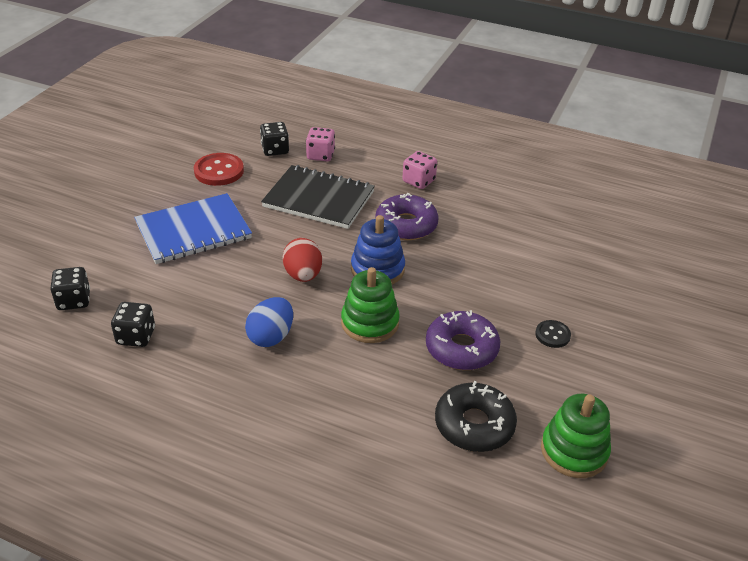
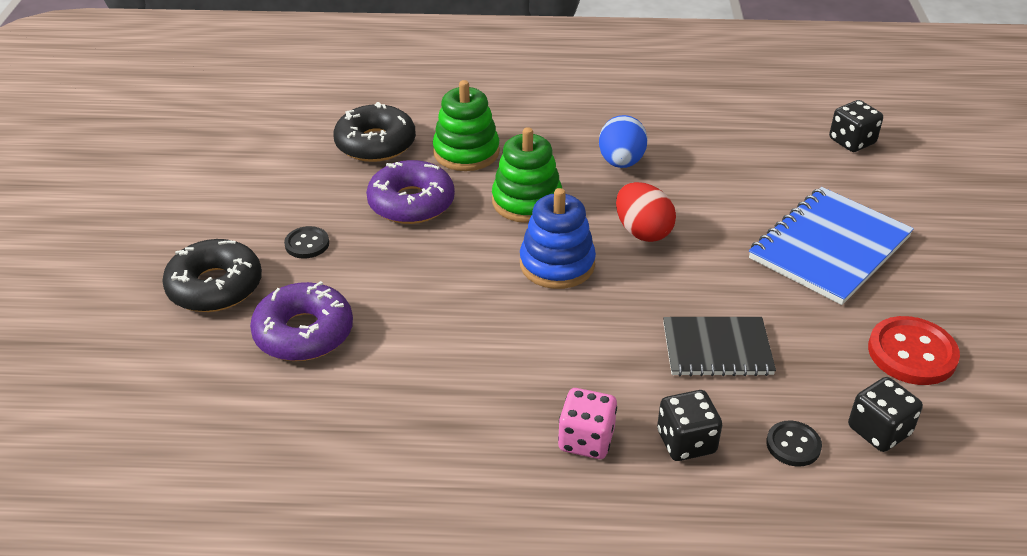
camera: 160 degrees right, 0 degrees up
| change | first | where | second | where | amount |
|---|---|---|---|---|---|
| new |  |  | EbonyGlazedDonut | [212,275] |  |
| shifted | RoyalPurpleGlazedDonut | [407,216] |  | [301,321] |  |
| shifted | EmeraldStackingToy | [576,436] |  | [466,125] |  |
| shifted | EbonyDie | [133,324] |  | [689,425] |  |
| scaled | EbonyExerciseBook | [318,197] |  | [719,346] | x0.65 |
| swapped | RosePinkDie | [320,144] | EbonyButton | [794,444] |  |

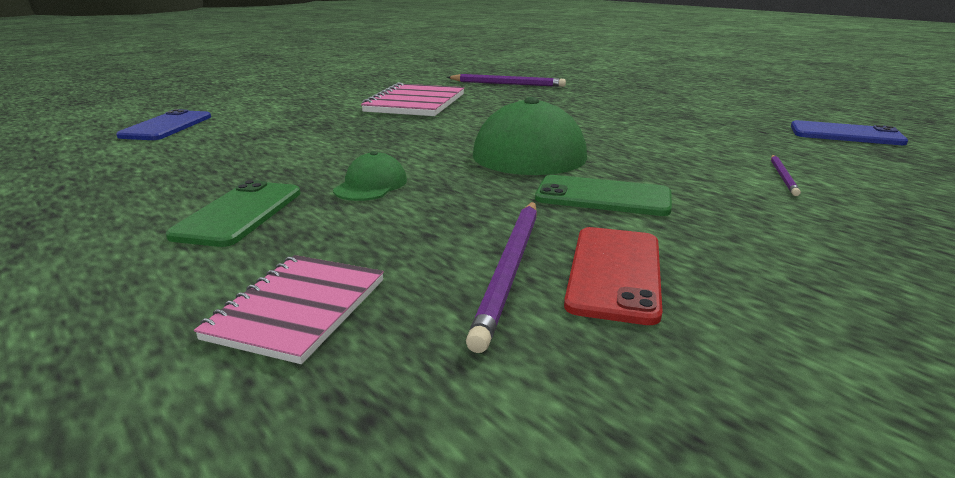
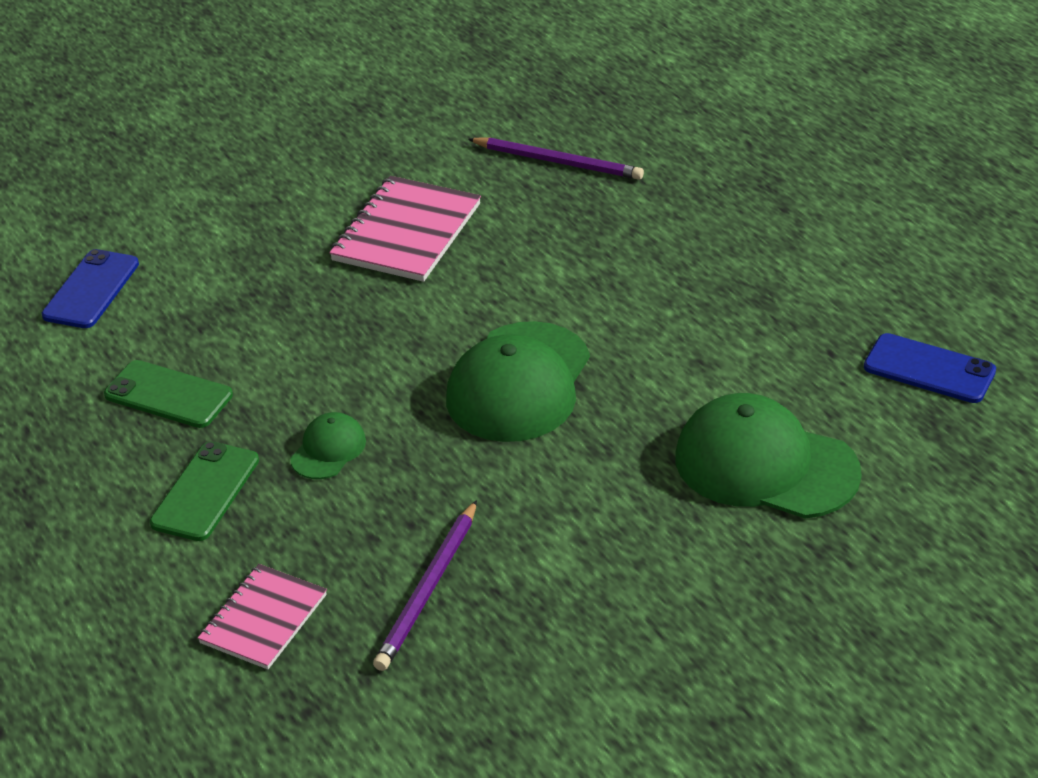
camera: 10 degrees right, 15 degrees up
| change | first | where | second | where | amount |
|---|---|---|---|---|---|
| shifted | EmeraldMobilePhone | [603,195] |  | [168,394] |  |
| swapped | RoyalPurpleWoodenPencil | [786,175] | EmeraldCap | [768,456] |  |
| gone | RedMobilePhone | [613,276] |  |  |  |

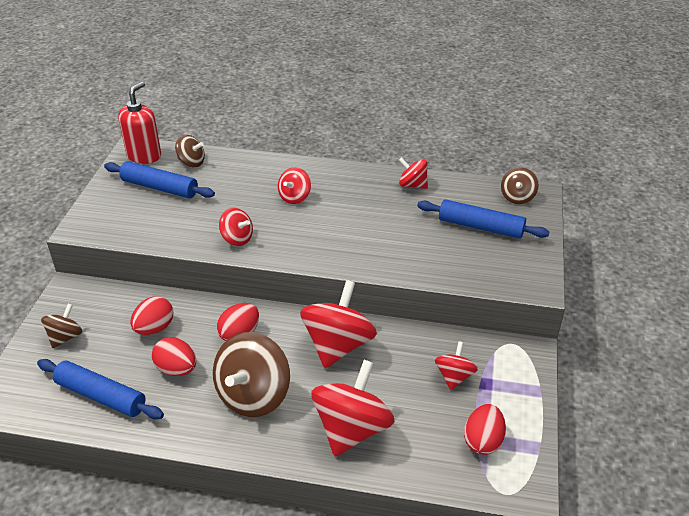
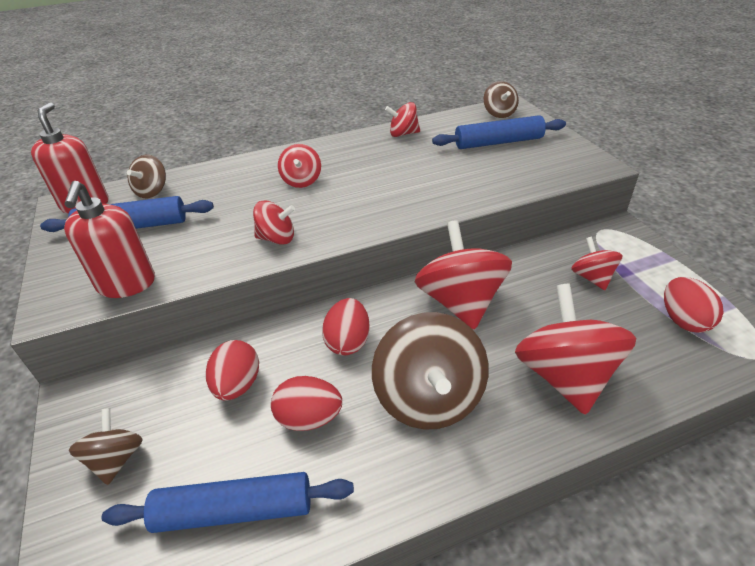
camera: 30 degrees left, 0 degrees up
| change | first | where | second | where | amount |
|---|---|---|---|---|---|
| new |  |  | RedPumpBottle | [109,239] |  |
| rotated | RussetSpinningTop | [190,151] |  | [146,176] | 120 degrees clockwise |

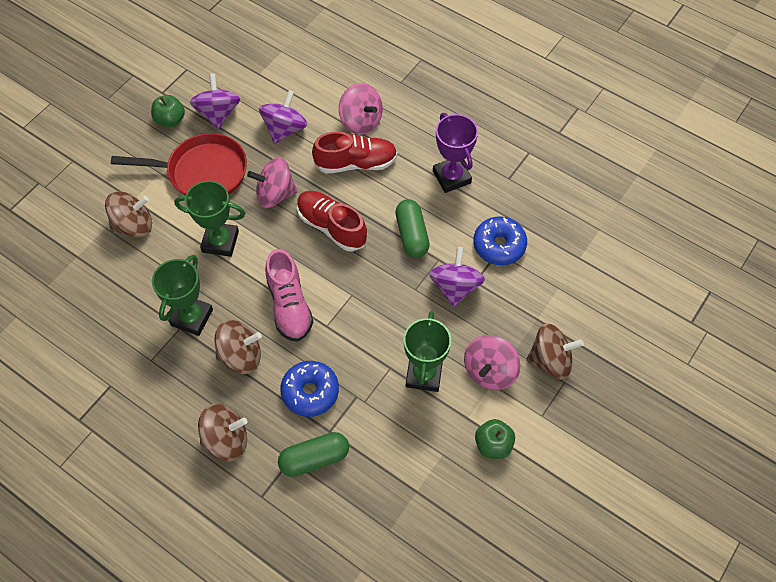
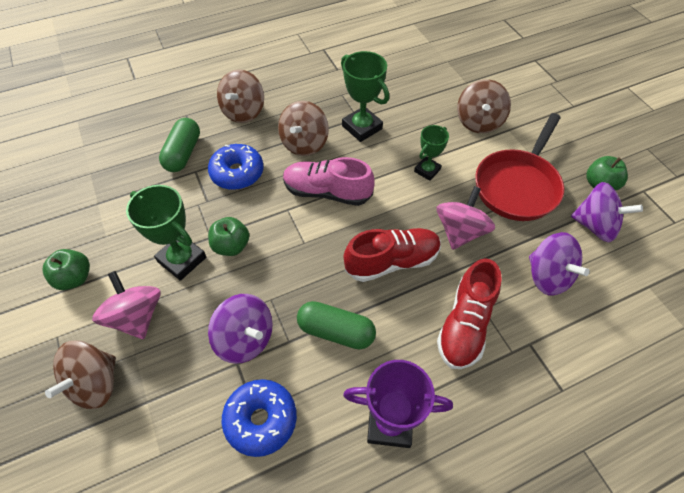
camera: 120 degrees right, 5 degrees down
| change | first | where | second | where | amount |
|---|---|---|---|---|---|
| new |  |  | EmeraldToyApple | [228,236] |  |
| scaled | EmeraldAwardCup | [210,219] |  | [431,153] | x0.62 |
| gone | RosePinkSpinningTop | [361,109] |  |  |  |

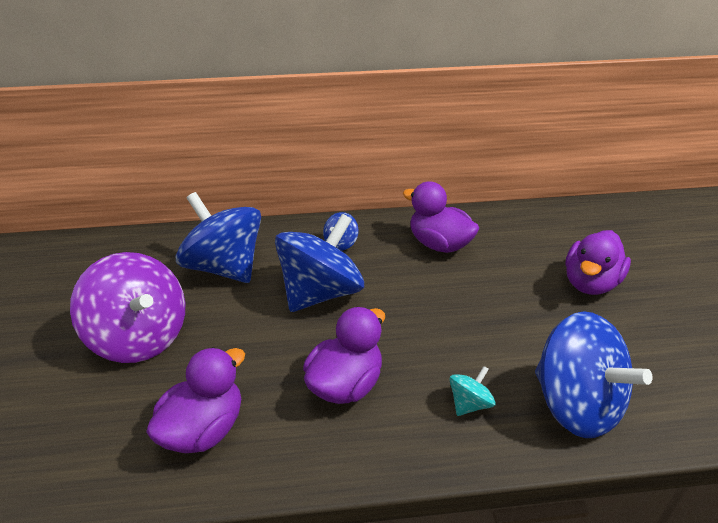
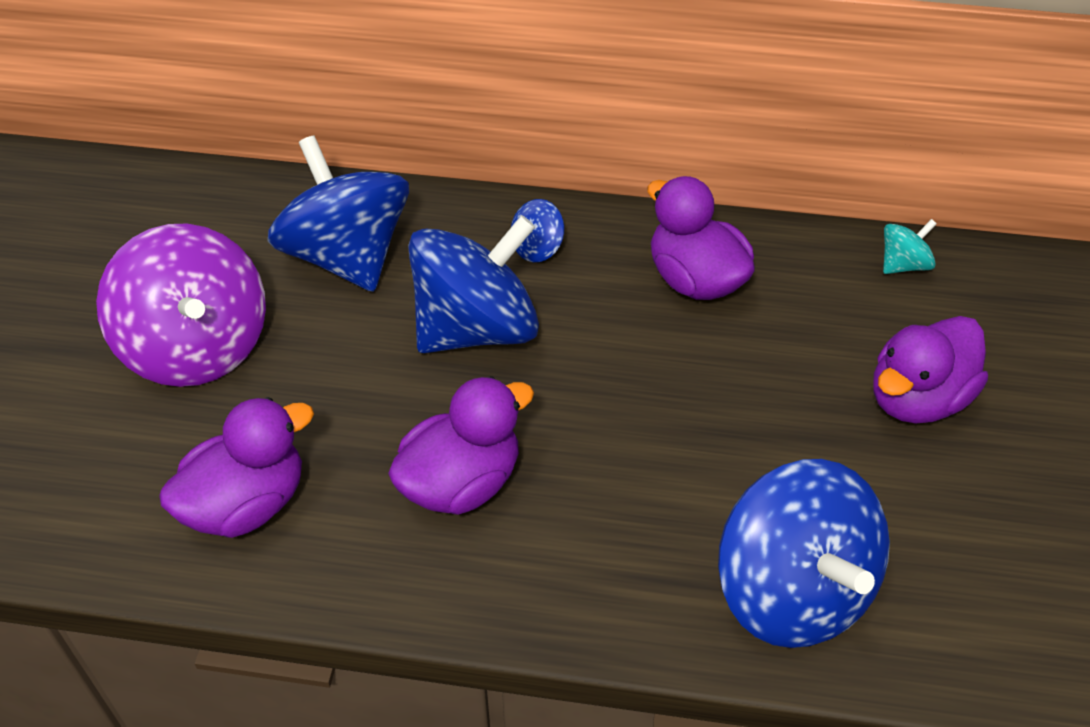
camera: 15 degrees right, 10 degrees up
| change | first | where | second | where | amount |
|---|---|---|---|---|---|
| shifted | TealSpinningTop | [472,391] |  | [910,246] |  |

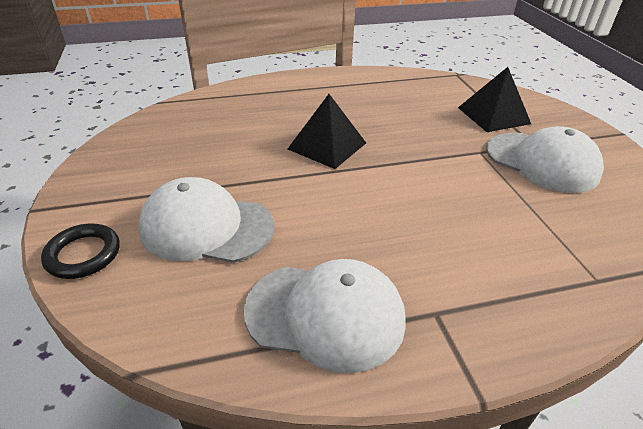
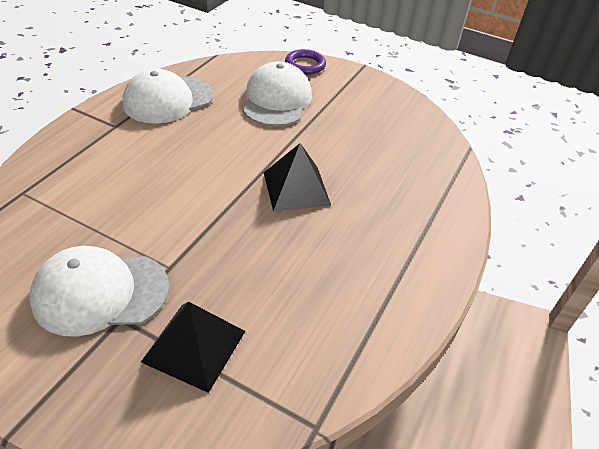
camera: 130 degrees right, 5 degrees up
| change | first | where | second | where | amount |
|---|---|---|---|---|---|
| rotated | SnowWhiteCap | [206,220] |  | [277,93] | 45 degrees counterclockwise |
| repainted | EbonyTorus | [80,251] | RoyalPurpleTorus | [305,62] |  |

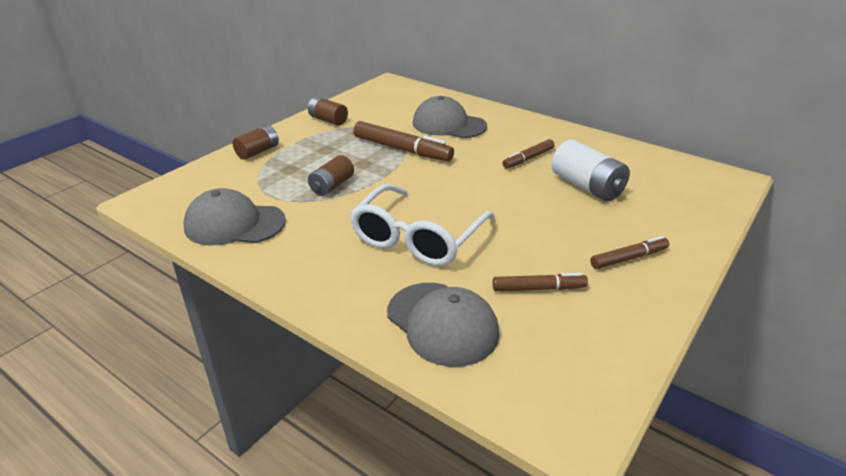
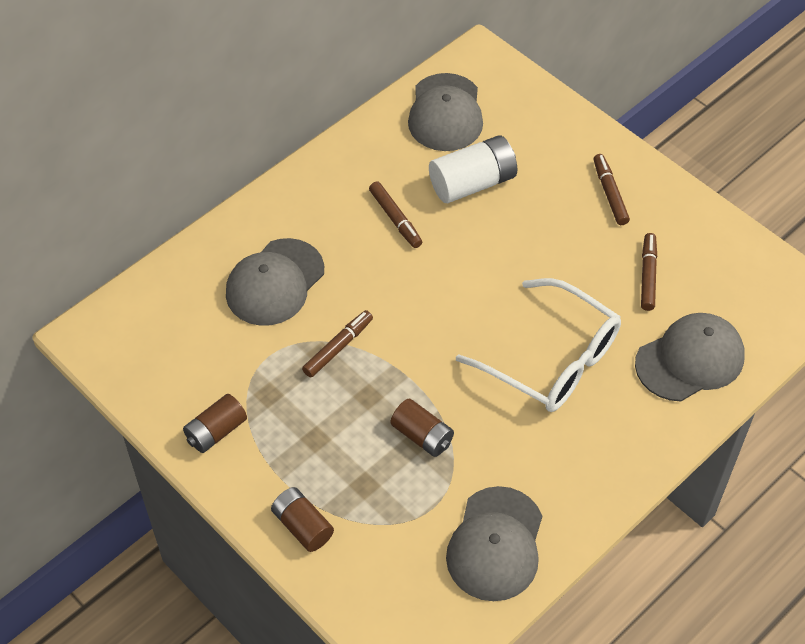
camera: 80 degrees left, 20 degrees up
| change | first | where | second | where | amount |
|---|---|---|---|---|---|
| scaled | RussetMarker | [403,141] |  | [337,344] | x0.60 |
| new |  |  | GreyCap | [445,112] |  |

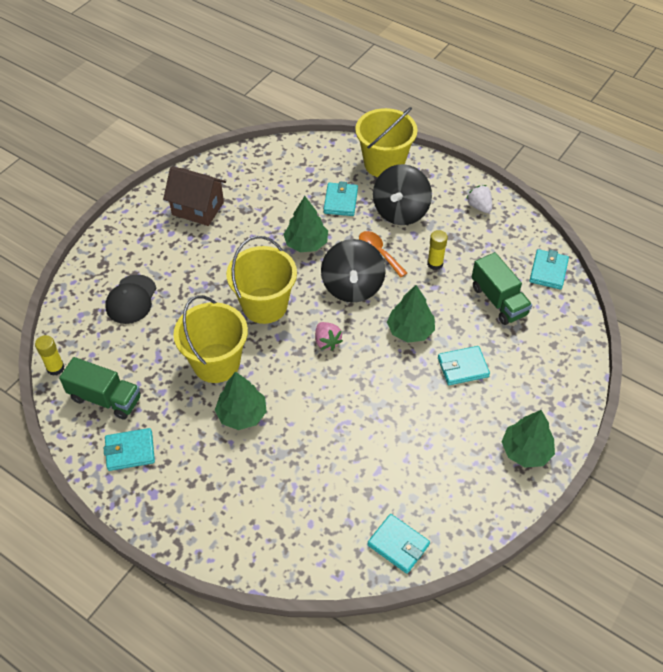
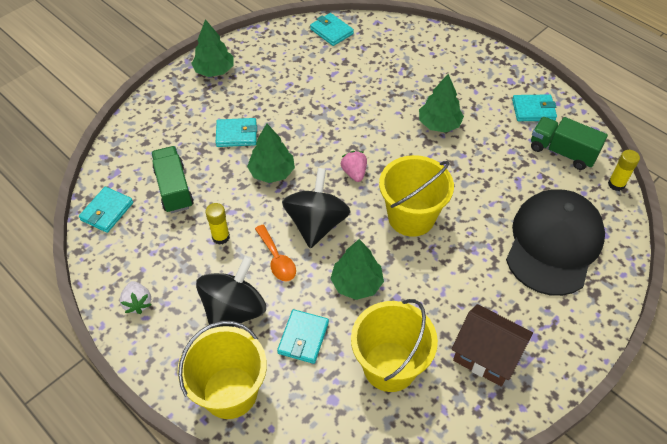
camera: 170 degrees left, 0 degrees up
| change | first | where | second | where | amount |
|---|---|---|---|---|---|
| shifted | YellowSandBucket | [210,339] |  | [394,345] |  |
| scaled | EbonyCap | [130,299] |  | [555,242] | x1.85 |

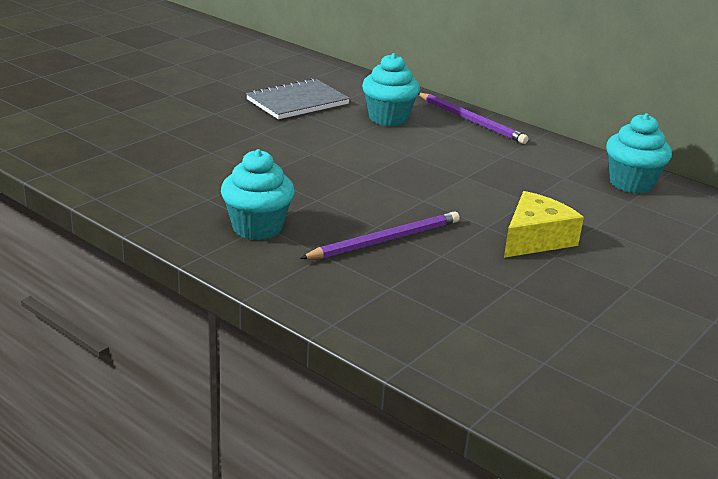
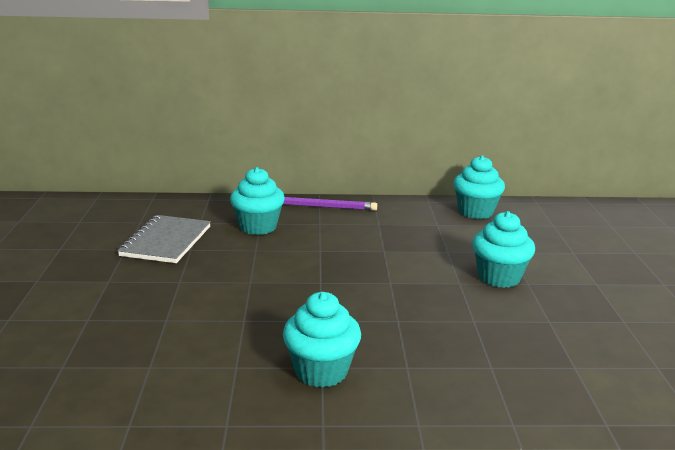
camera: 40 degrees left, 5 degrees down
| change | first | where | second | where | amount |
|---|---|---|---|---|---|
| swapped | YellowPieceOfCheese | [544,224] | TealFairyCake | [503,249] |  |
| gone | RoyalPurpleWoodenPencil | [380,235] |  |  |  |

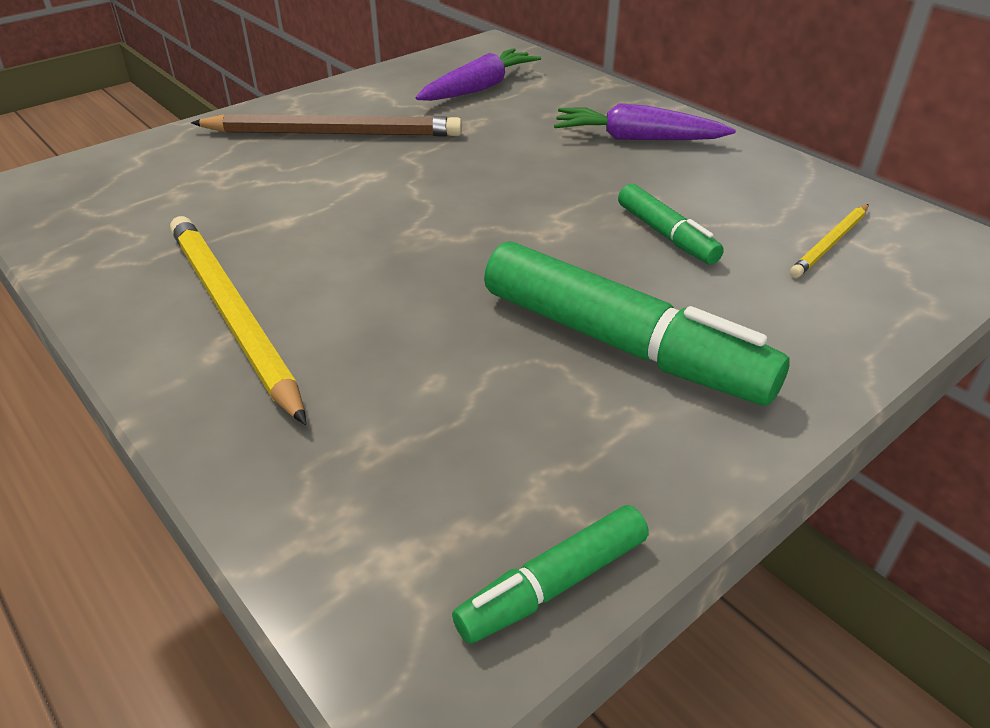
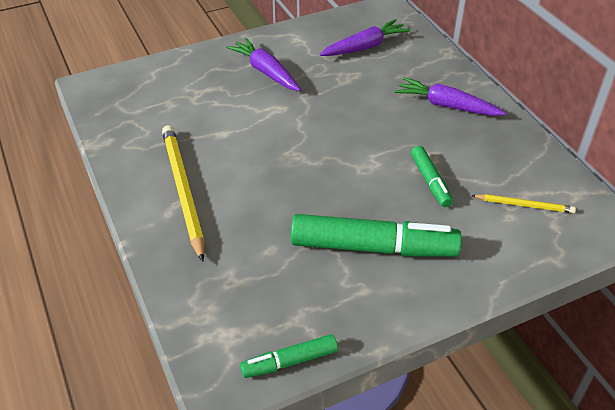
camera: 15 degrees right, 5 degrees up
| change | first | where | second | where | amount |
|---|---|---|---|---|---|
| swapped | RussetWoodenPencil | [326,125] | RoyalPurpleRootVegetable | [263,64] |  |
| rotated | EmeraldMarker | [637,323] |  | [376,235] | 45 degrees counterclockwise |
| rotated | YellowWoodenPencil | [829,241] |  | [523,203] | 135 degrees counterclockwise |

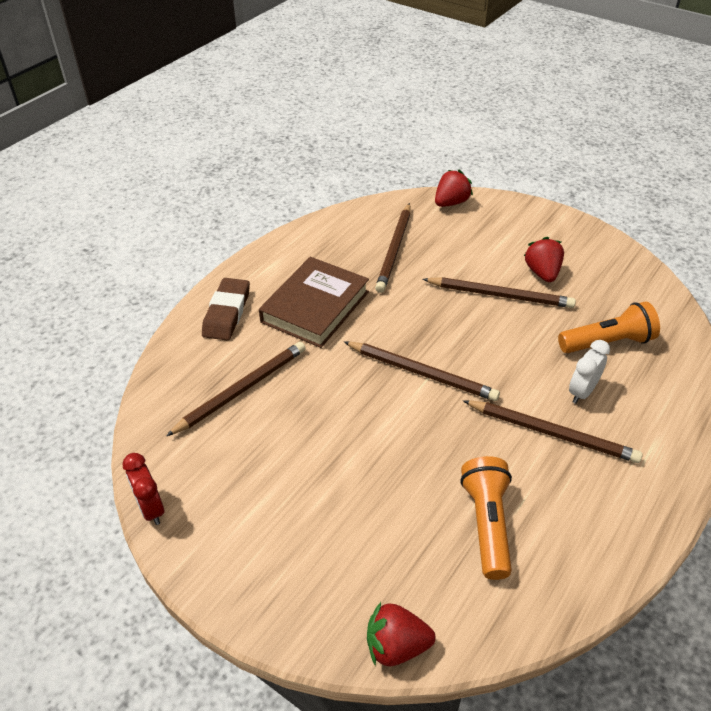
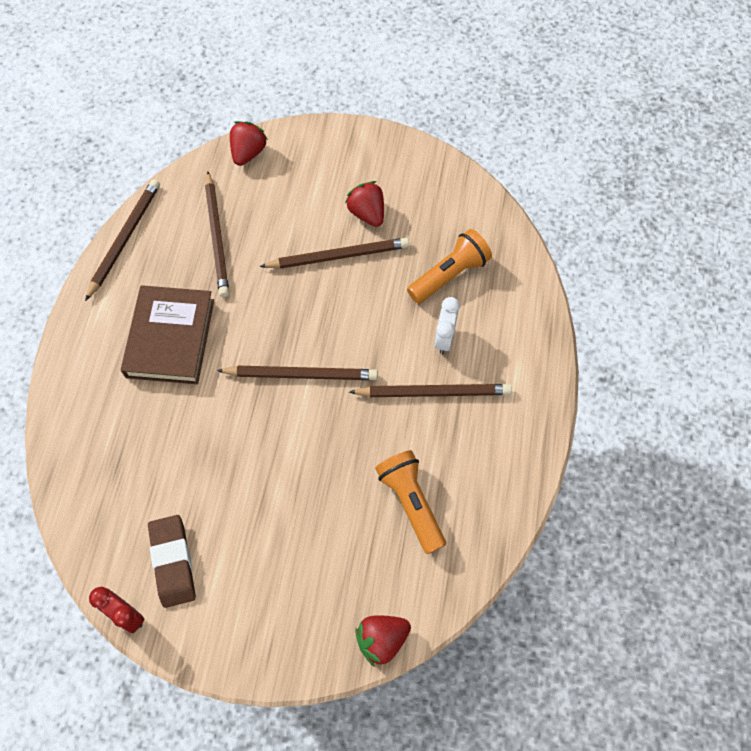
camera: 25 degrees left, 20 degrees up
| change | first | where | second | where | amount |
|---|---|---|---|---|---|
| shifted | RussetWoodenPencil | [236,389] |  | [122,240] |  |
| shifted | RussetEraser | [226,309] |  | [172,561] |  |

